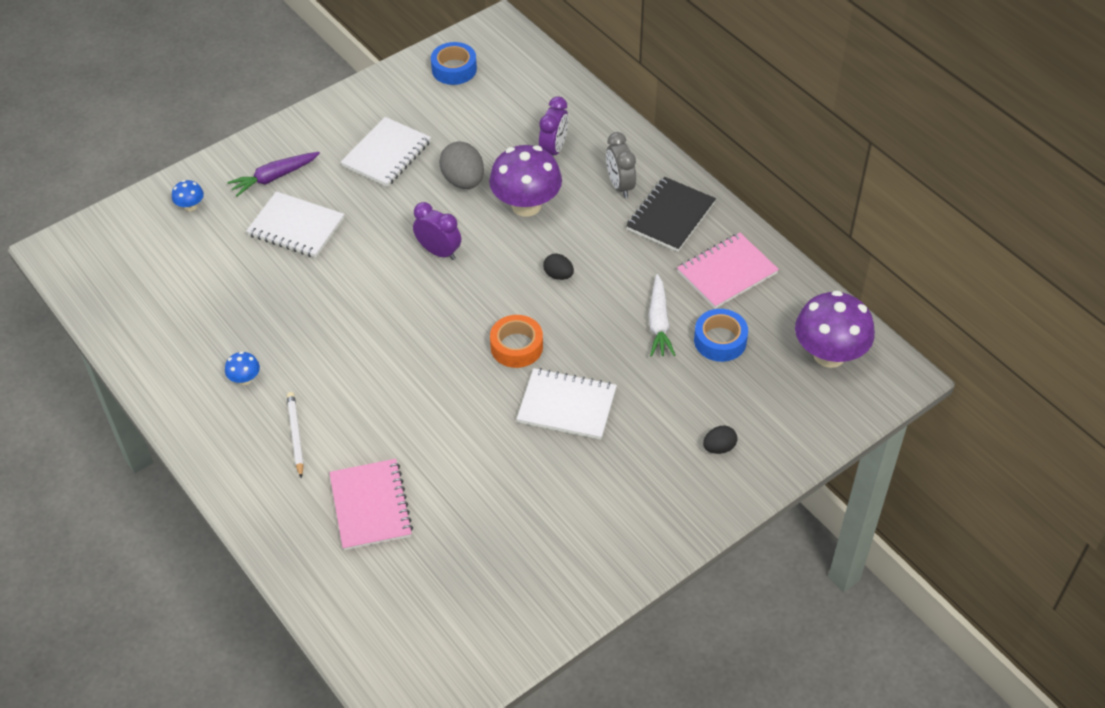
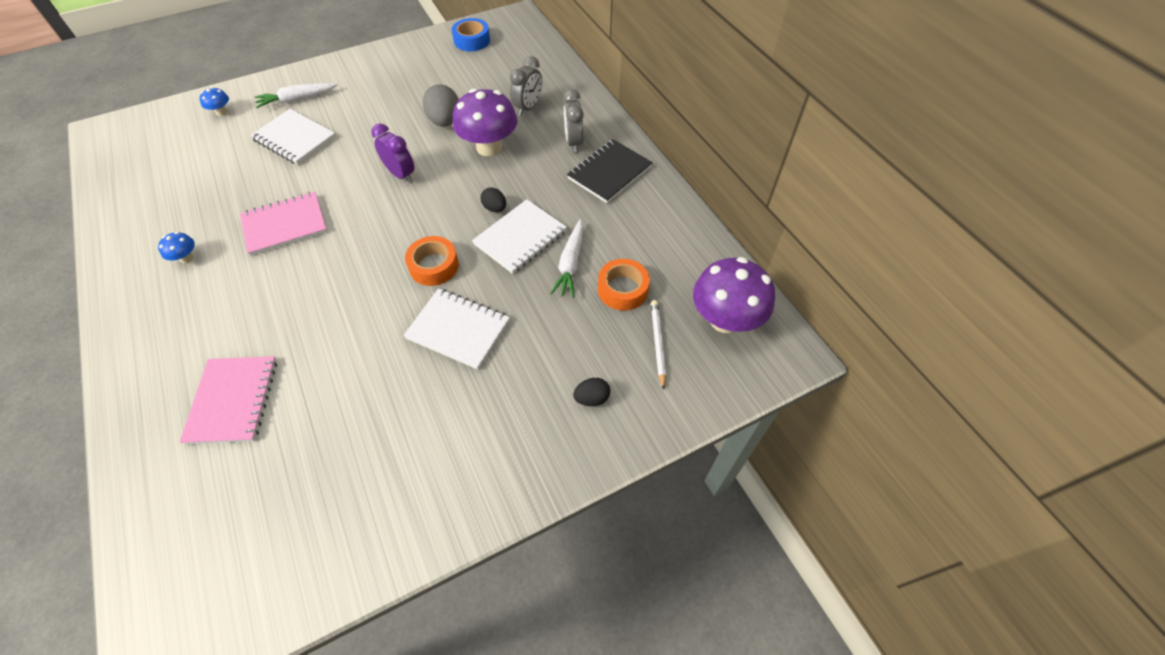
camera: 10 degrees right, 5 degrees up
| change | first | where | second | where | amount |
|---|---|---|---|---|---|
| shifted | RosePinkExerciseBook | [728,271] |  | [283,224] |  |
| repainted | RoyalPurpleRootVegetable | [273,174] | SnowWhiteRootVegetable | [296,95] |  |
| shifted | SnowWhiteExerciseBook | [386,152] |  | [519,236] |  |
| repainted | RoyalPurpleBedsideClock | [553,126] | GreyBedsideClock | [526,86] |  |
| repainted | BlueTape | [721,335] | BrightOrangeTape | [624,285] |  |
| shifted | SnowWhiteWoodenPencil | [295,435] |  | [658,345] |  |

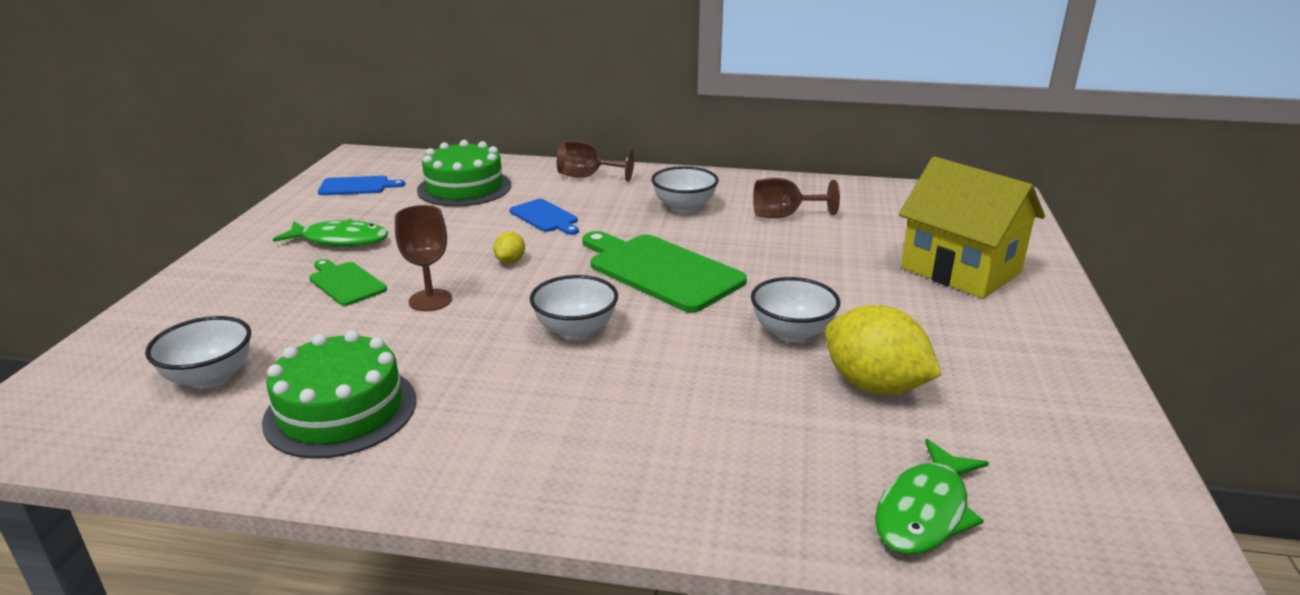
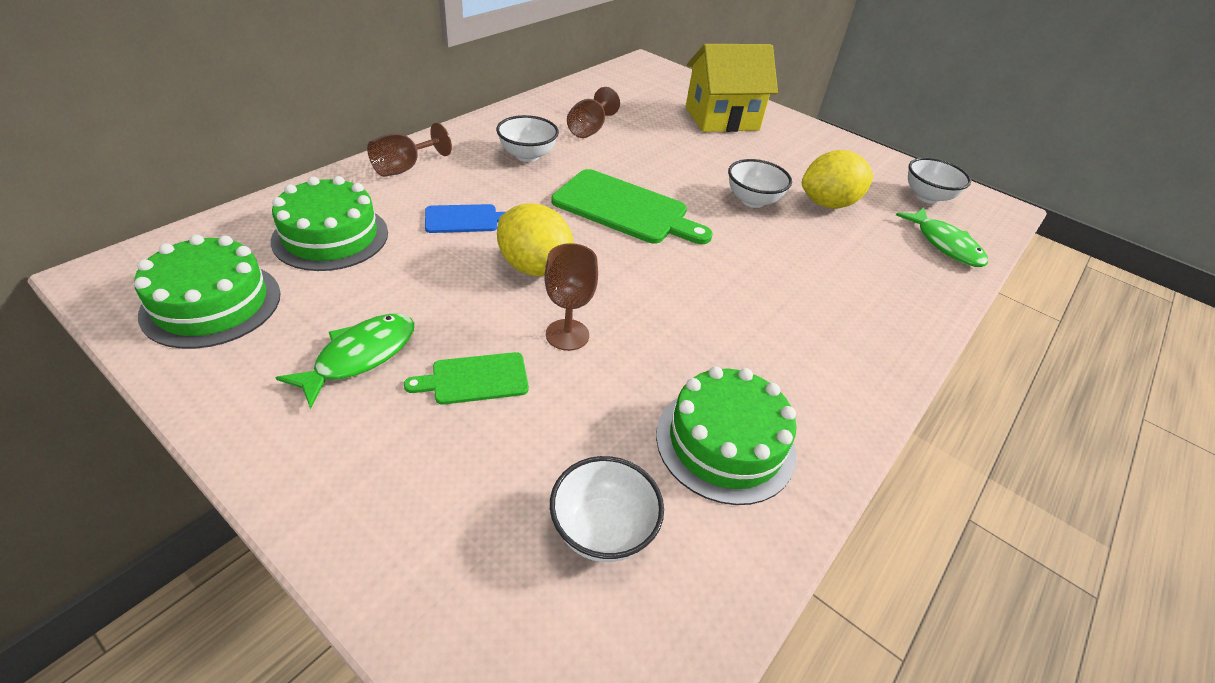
camera: 65 degrees left, 15 degrees up
| change | first | where | second | where | amount |
|---|---|---|---|---|---|
| swapped | BlueChoppingBoard | [361,185] | EmeraldCake | [207,291] |  |
| scaled | YellowToyLemon | [509,248] |  | [535,239] | x2.19 |
| rotated | EmeraldChoppingBoard | [664,271] |  | [632,206] | 135 degrees counterclockwise |
| shifted | SnowWhiteBowl | [574,307] |  | [939,180] |  |

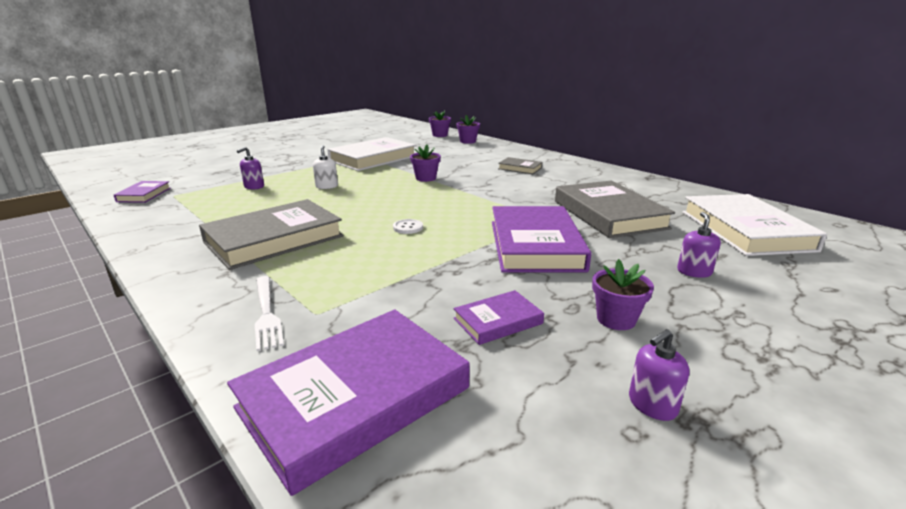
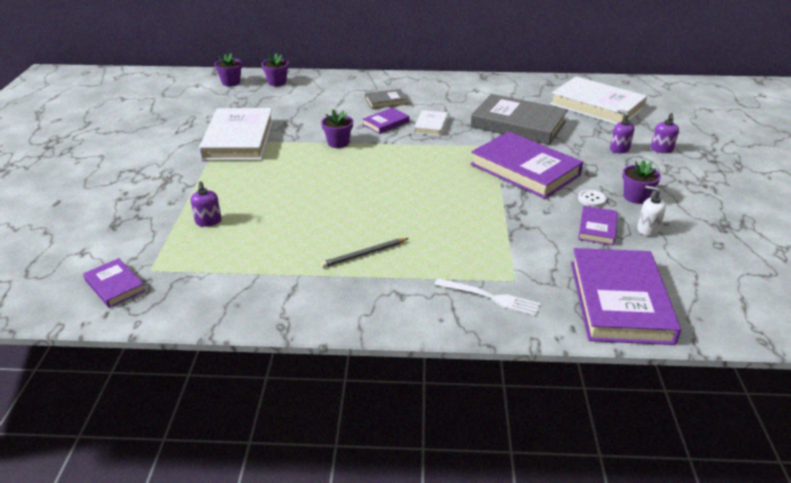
camera: 45 degrees left, 10 degrees up
| change | first | where | second | where | amount |
|---|---|---|---|---|---|
| swapped | GreyHardcover | [271,234] | GreyWoodenPencil | [365,253] |  |
| new |  |  | RoyalPurpleHardcover | [386,121] |  |
| new |  |  | SnowWhiteHardcover | [431,123] |  |
| shifted | SnowWhiteButton | [408,226] |  | [592,198] |  |
| shifted | SnowWhitePumpBottle | [325,167] |  | [651,210] |  |
| shifted | RoyalPurplePumpBottle | [659,375] |  | [665,133] |  |

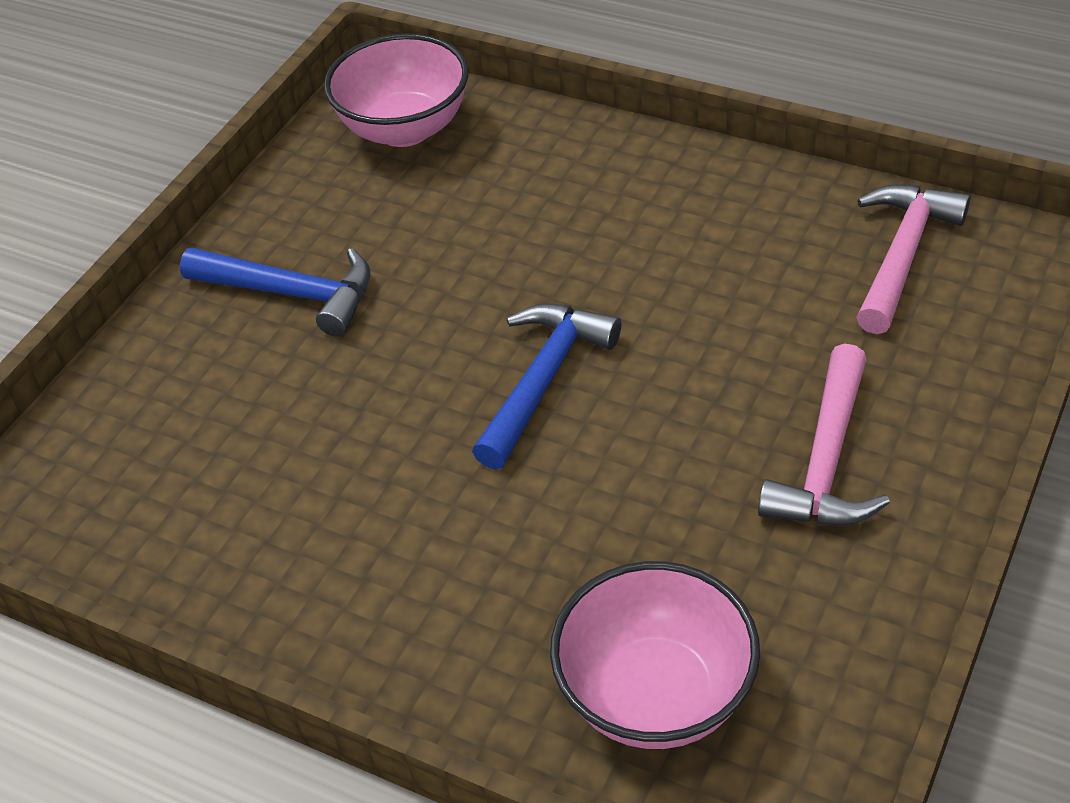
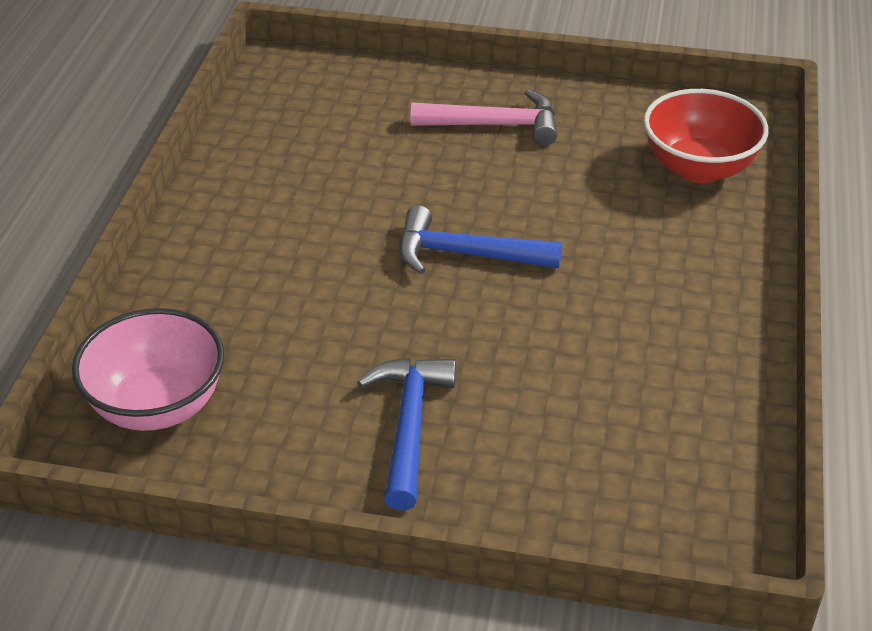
camera: 110 degrees left, 5 degrees down
| change | first | where | second | where | amount |
|---|---|---|---|---|---|
| repainted | RosePinkBowl | [655,655] | RedBowl | [706,136] |  |
| gone | RosePinkHammer | [913,259] |  |  |  |

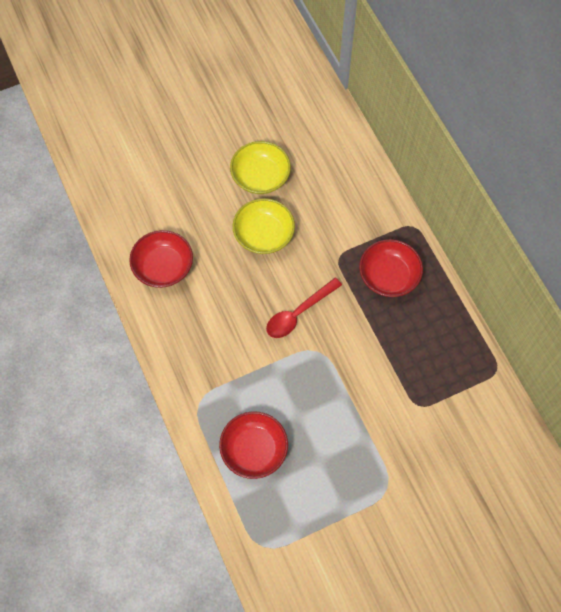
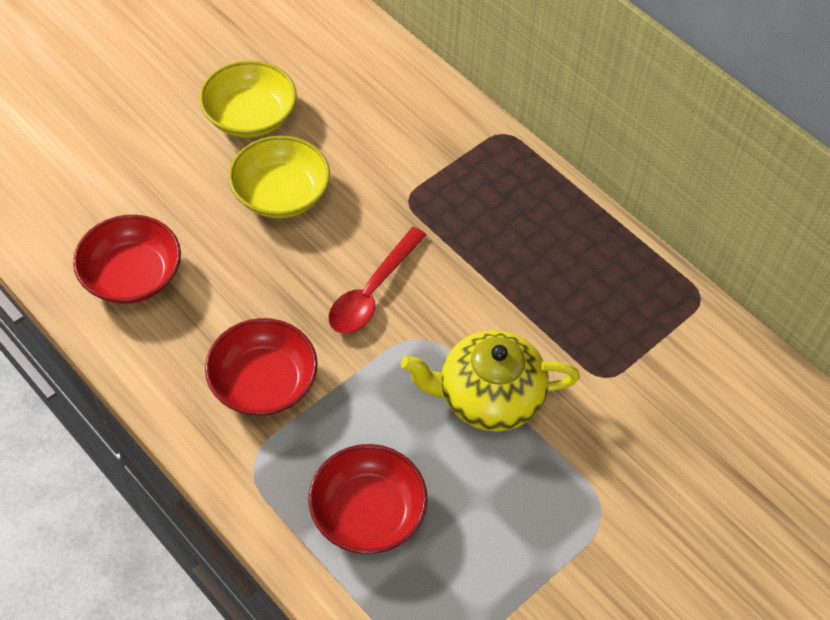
camera: 20 degrees left, 10 degrees down
| change | first | where | second | where | amount |
|---|---|---|---|---|---|
| shifted | RedBowl | [391,268] |  | [261,367] |  |
| new |  |  | YellowChinaTeapot | [490,381] |  |

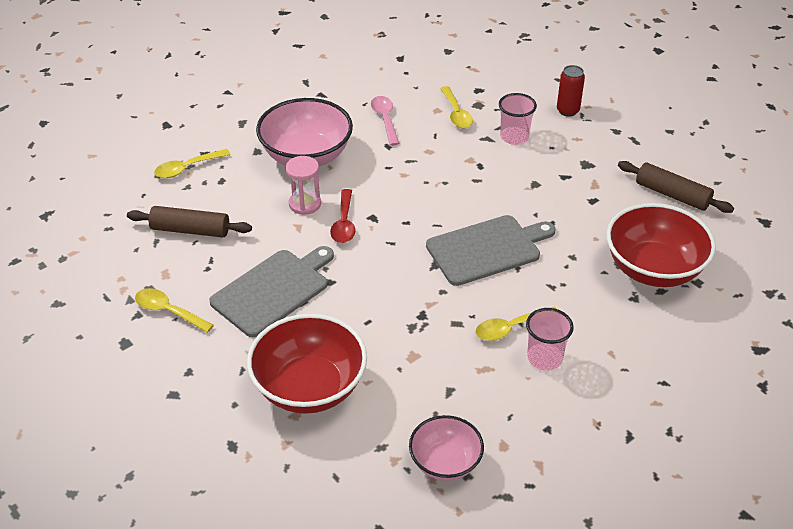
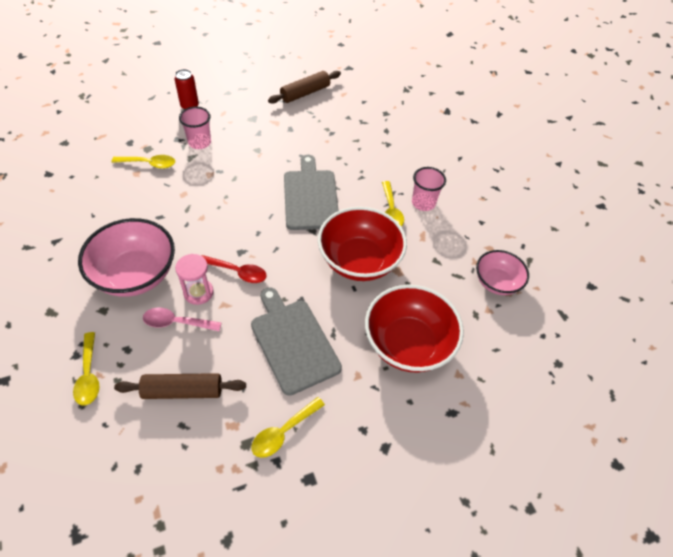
camera: 75 degrees left, 10 degrees up
| change | first | where | second | where | amount |
|---|---|---|---|---|---|
| rotated | RussetRollingPin | [189,222] |  | [180,386] | 60 degrees clockwise |
| shifted | RosePinkSpoon | [385,121] |  | [182,319] |  |
| shifted | RedBowl | [661,245] |  | [362,244] |  |

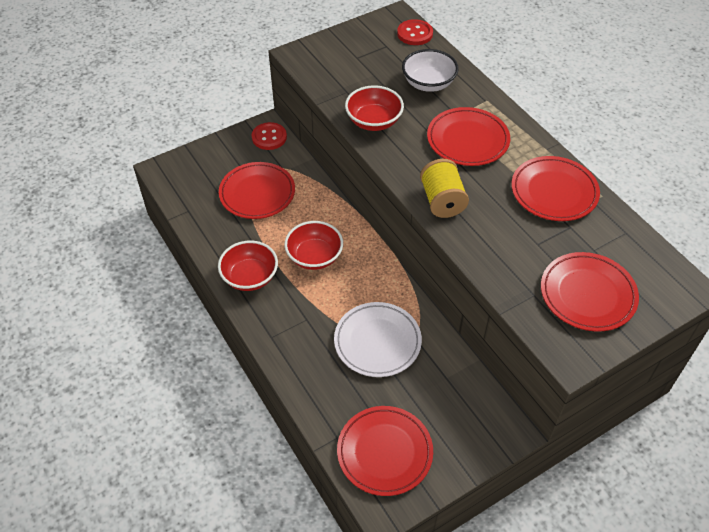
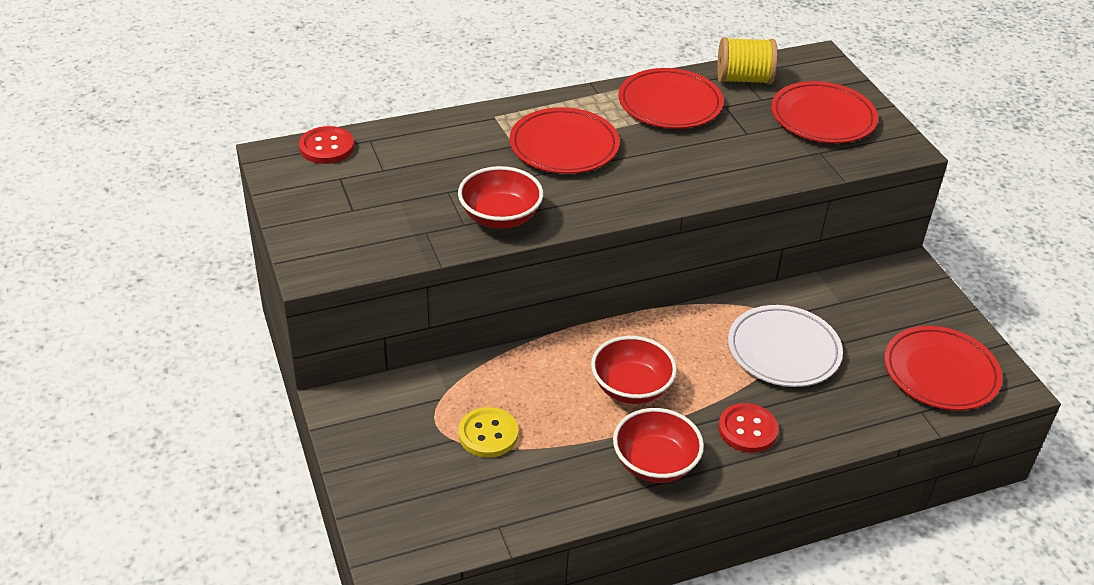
camera: 80 degrees left, 10 degrees down
| change | first | where | second | where | amount |
|---|---|---|---|---|---|
| swapped | RedFlatDish | [257,190] | YellowButton | [488,432] |  |
| shifted | YellowReelOfThread | [444,188] |  | [747,60] |  |
| shifted | RedButton | [269,136] |  | [748,428] |  |
| gone | SnowWhiteBowl | [430,70] |  |  |  |

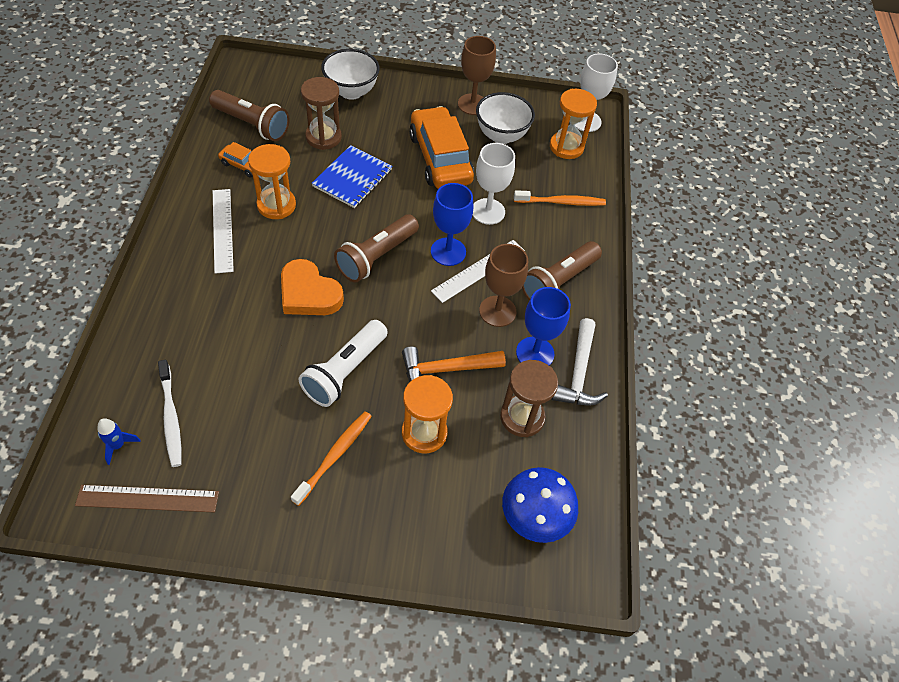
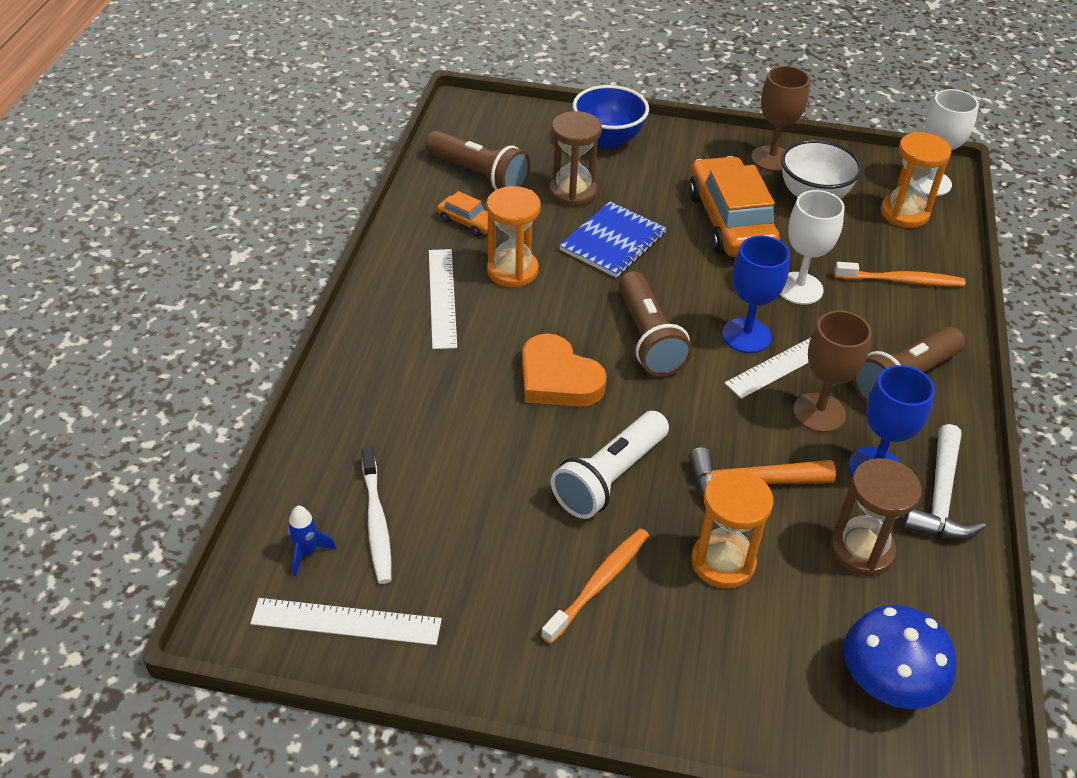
camera: 10 degrees right, 10 degrees down
| change | first | where | second | where | amount |
|---|---|---|---|---|---|
| repainted | RussetRuler | [147,499] | SnowWhiteRuler | [346,621] |  |
| repainted | SnowWhiteBowl | [350,74] | BlueBowl | [611,117] |  |
| rotated | RussetTorch | [376,248] |  | [655,323] | 60 degrees counterclockwise |

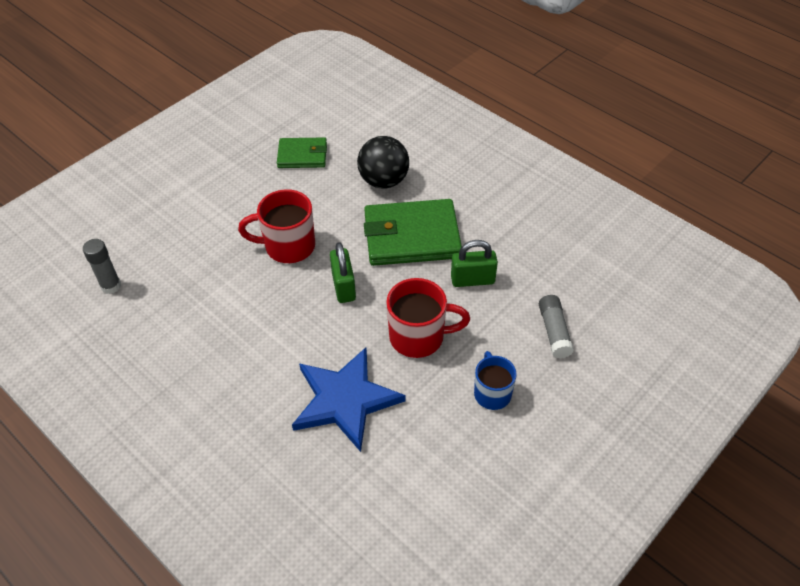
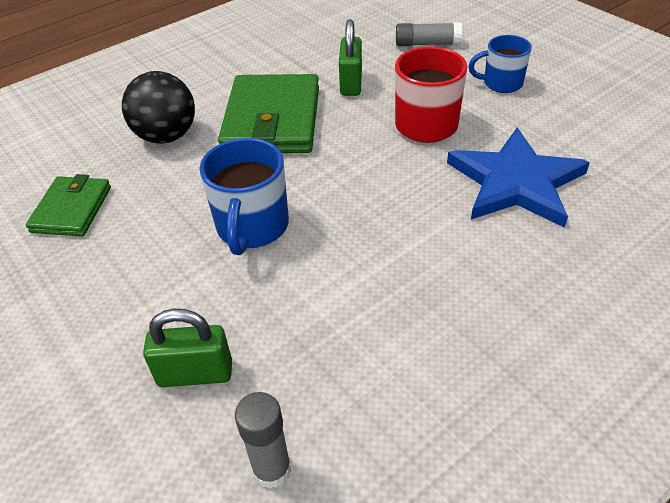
camera: 80 degrees left, 5 degrees down
| change | first | where | second | where | amount |
|---|---|---|---|---|---|
| shifted | EmeraldSmallLock | [343,272] |  | [187,348] |  |
| repainted | RedCoffeeMug | [276,226] | BlueCoffeeMug | [244,196] |  |

